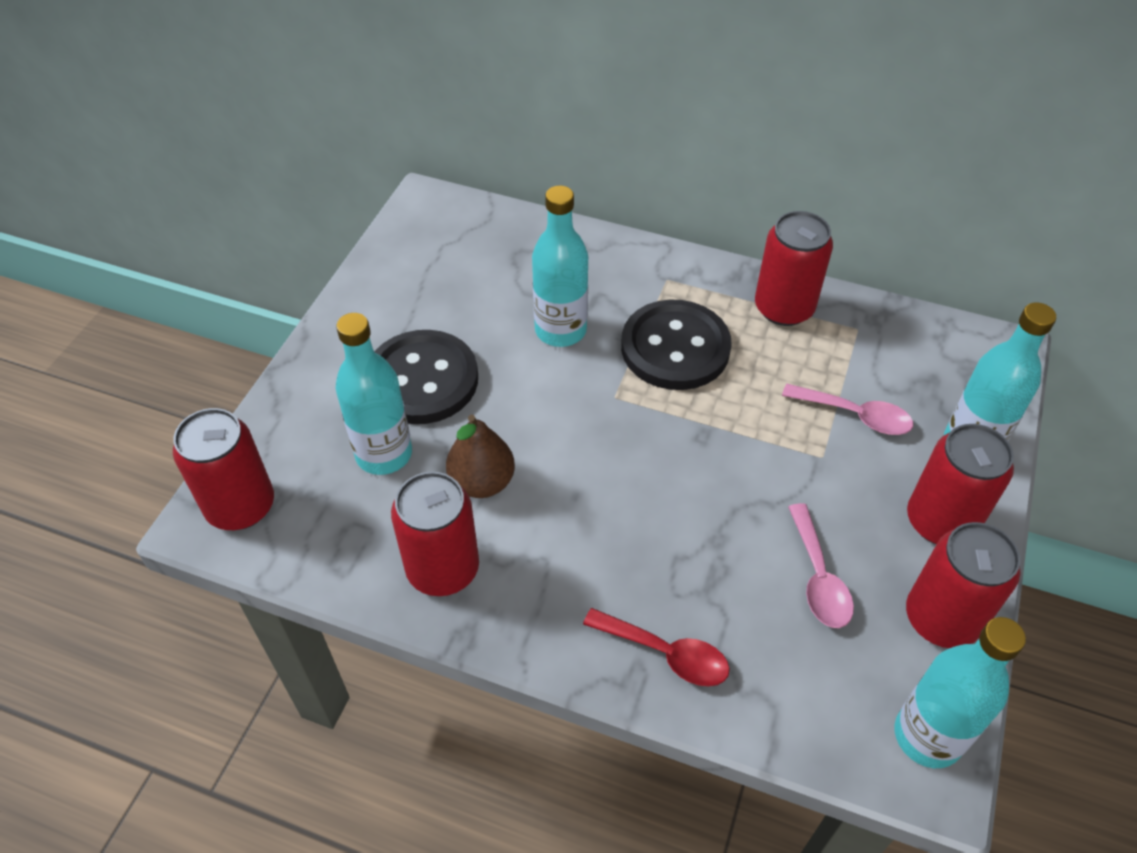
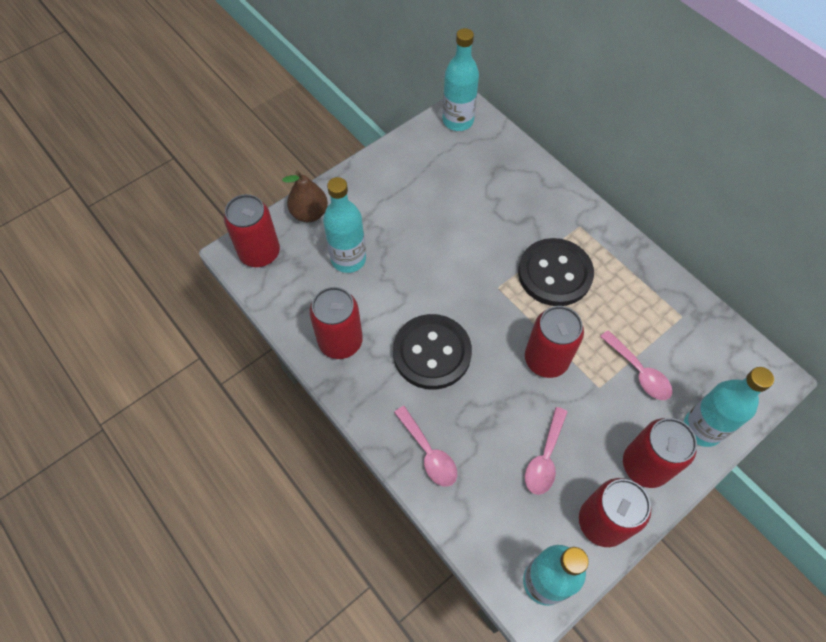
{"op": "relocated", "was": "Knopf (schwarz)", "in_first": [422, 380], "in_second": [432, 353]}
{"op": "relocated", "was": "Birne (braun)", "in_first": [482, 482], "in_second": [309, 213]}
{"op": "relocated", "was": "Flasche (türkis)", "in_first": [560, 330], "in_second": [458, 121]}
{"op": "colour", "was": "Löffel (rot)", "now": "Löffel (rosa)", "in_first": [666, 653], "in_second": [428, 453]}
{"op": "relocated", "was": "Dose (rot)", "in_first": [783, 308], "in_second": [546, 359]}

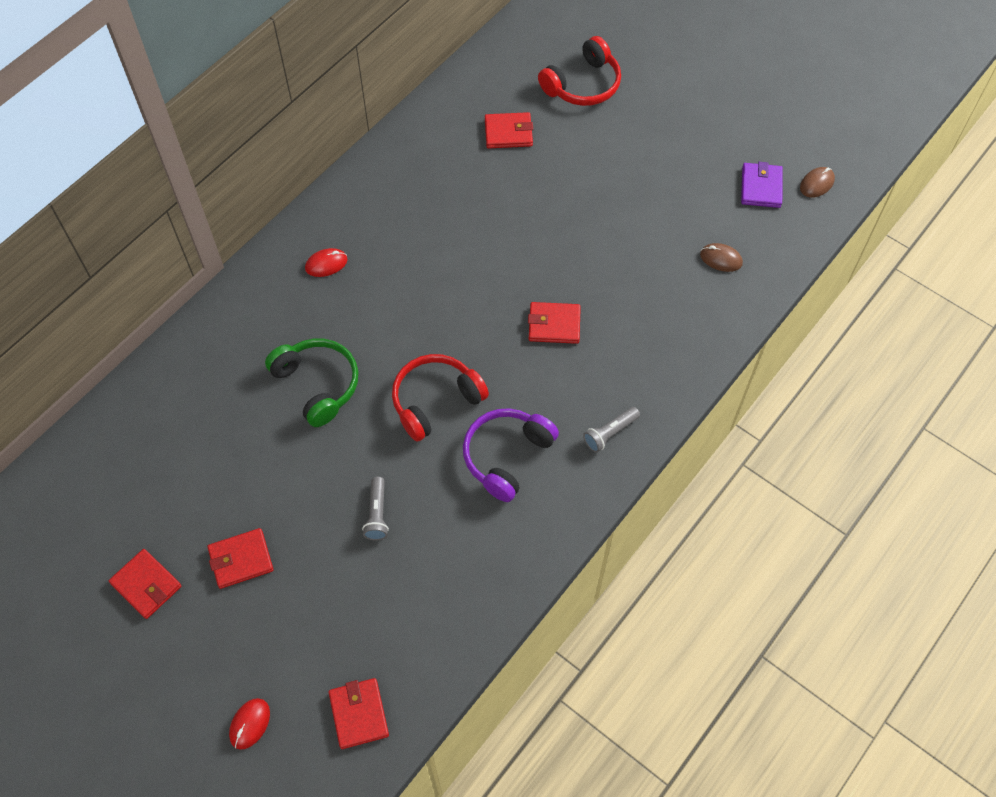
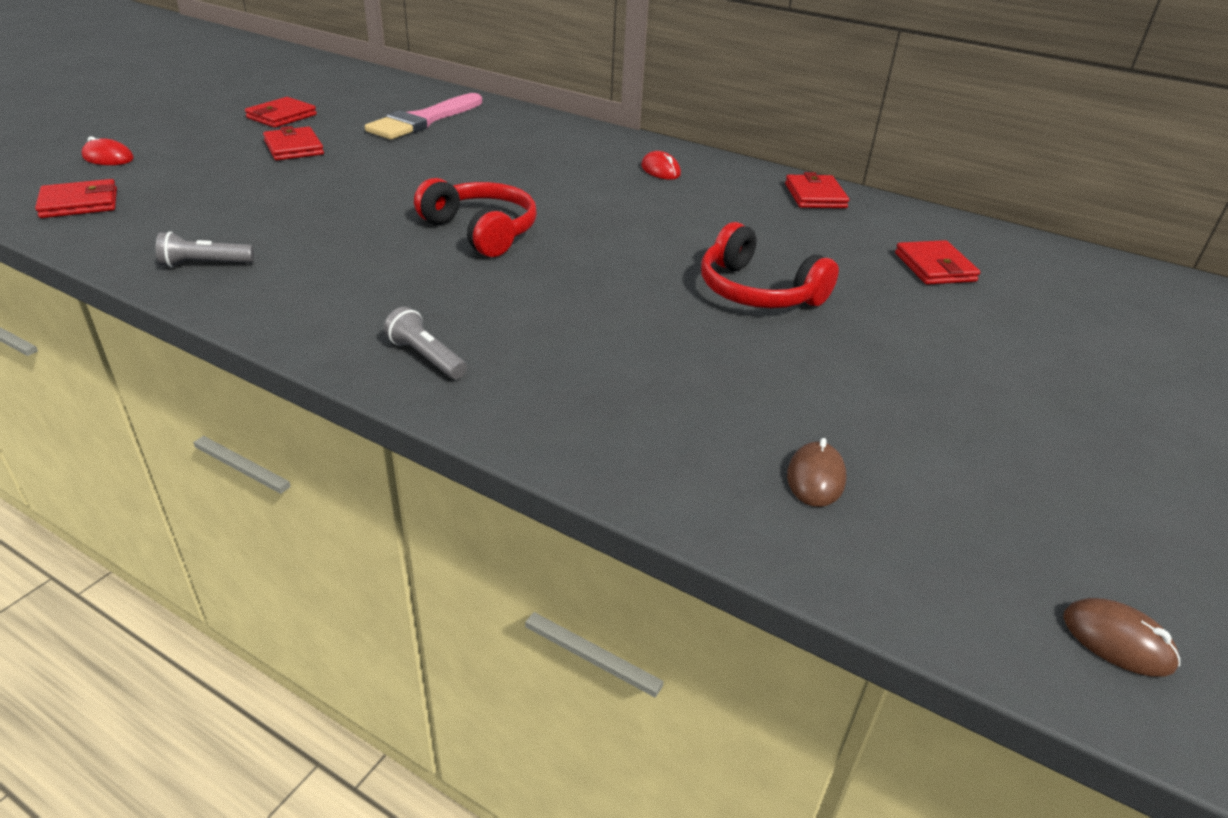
{"op": "missing", "was": "Kopfhörer (grün)", "in_first": [318, 384]}
{"op": "relocated", "was": "Taschenlampe (grau)", "in_first": [377, 514], "in_second": [205, 264]}
{"op": "missing", "was": "Kopfhörer (lila)", "in_first": [506, 456]}
{"op": "relocated", "was": "Geldbörse (rot)", "in_first": [554, 325], "in_second": [815, 196]}
{"op": "relocated", "was": "Kopfhörer (rot)", "in_first": [583, 85], "in_second": [757, 291]}
{"op": "missing", "was": "Geldbörse (lila)", "in_first": [761, 187]}
{"op": "appeared", "now": "Pinsel (rosa)", "in_second": [423, 120]}

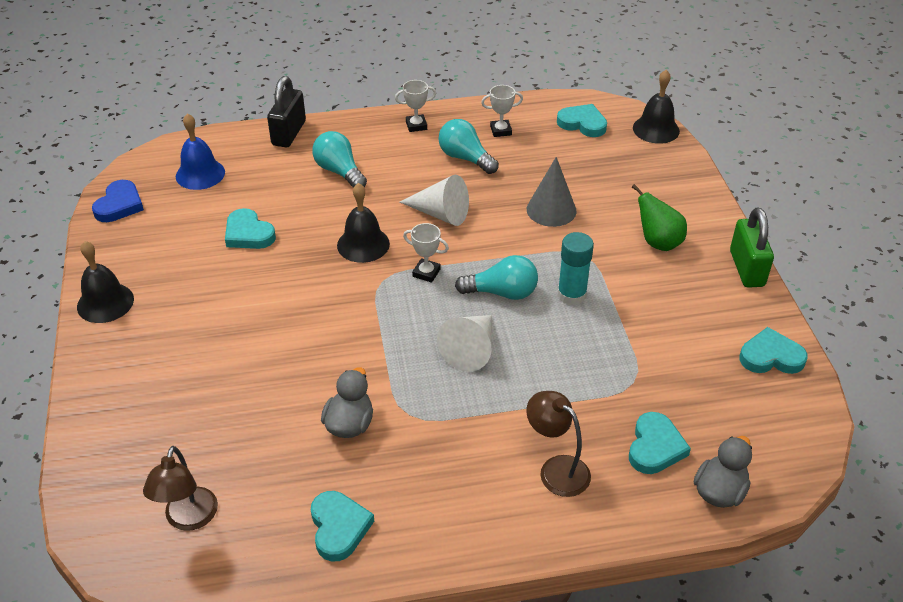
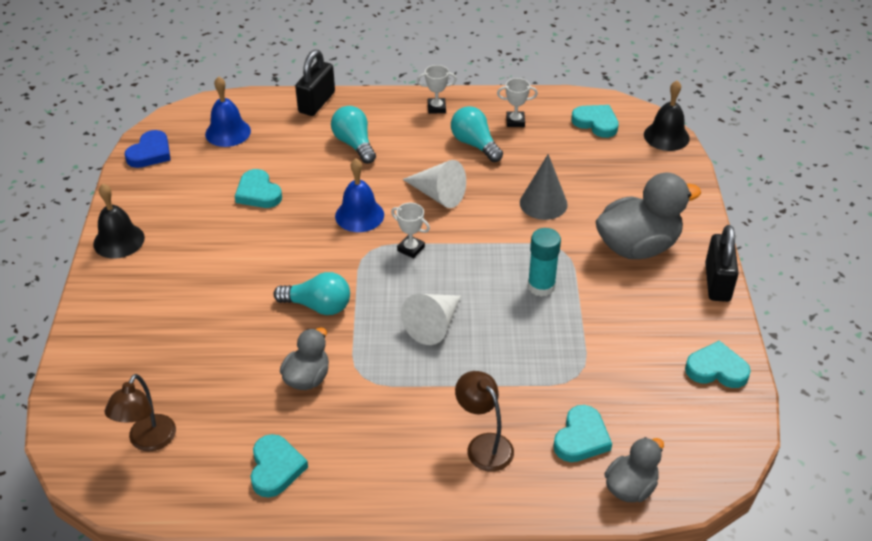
{"op": "colour", "was": "Glocke (schwarz)", "now": "Glocke (blau)", "in_first": [363, 244], "in_second": [359, 215]}
{"op": "relocated", "was": "Glühbirne (türkis)", "in_first": [502, 292], "in_second": [318, 306]}
{"op": "exchanged", "was": "Birne (grün)", "now": "Ente (grau)", "in_first": [658, 242], "in_second": [637, 247]}
{"op": "colour", "was": "Vorhängeschloss (grün)", "now": "Vorhängeschloss (schwarz)", "in_first": [746, 268], "in_second": [717, 282]}

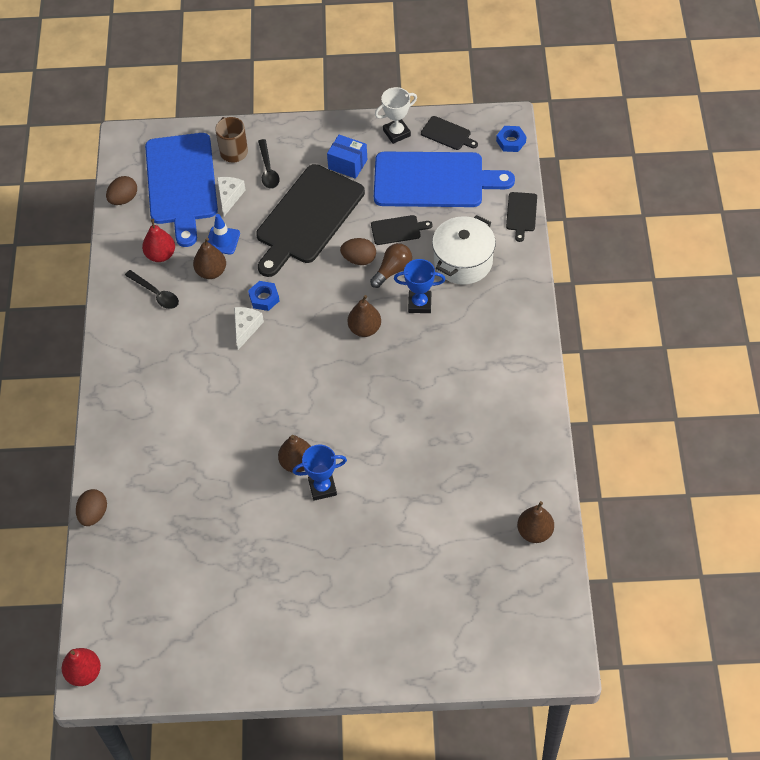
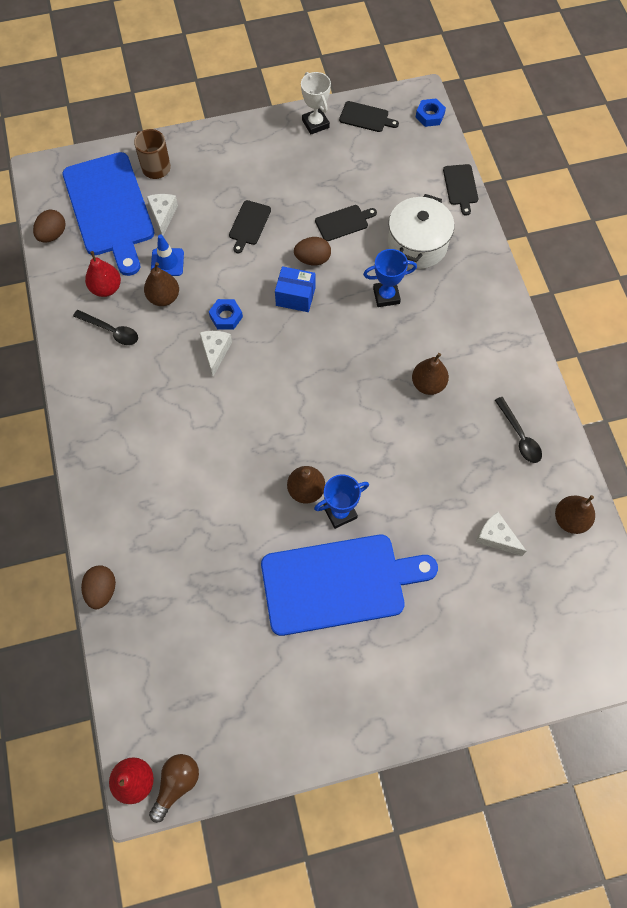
{"op": "size", "was": "Schneidebrett (schwarz)", "in_first": [307, 218], "in_second": [249, 225], "ratio": 0.42}
{"op": "relocated", "was": "Löffel (schwarz)", "in_first": [268, 170], "in_second": [519, 436]}
{"op": "relocated", "was": "Schachtel (blau)", "in_first": [347, 164], "in_second": [295, 296]}
{"op": "relocated", "was": "Birne (braun)", "in_first": [364, 329], "in_second": [428, 384]}
{"op": "relocated", "was": "Glühbirne (braun)", "in_first": [392, 270], "in_second": [176, 783]}
{"op": "relocated", "was": "Schneidebrett (blau)", "in_first": [434, 180], "in_second": [339, 583]}
{"op": "spun", "was": "Pokal (weiß)", "in_first": [396, 133], "in_second": [315, 124], "clockwise": -75}
{"op": "appeared", "now": "Käse (weiß)", "in_second": [496, 537]}

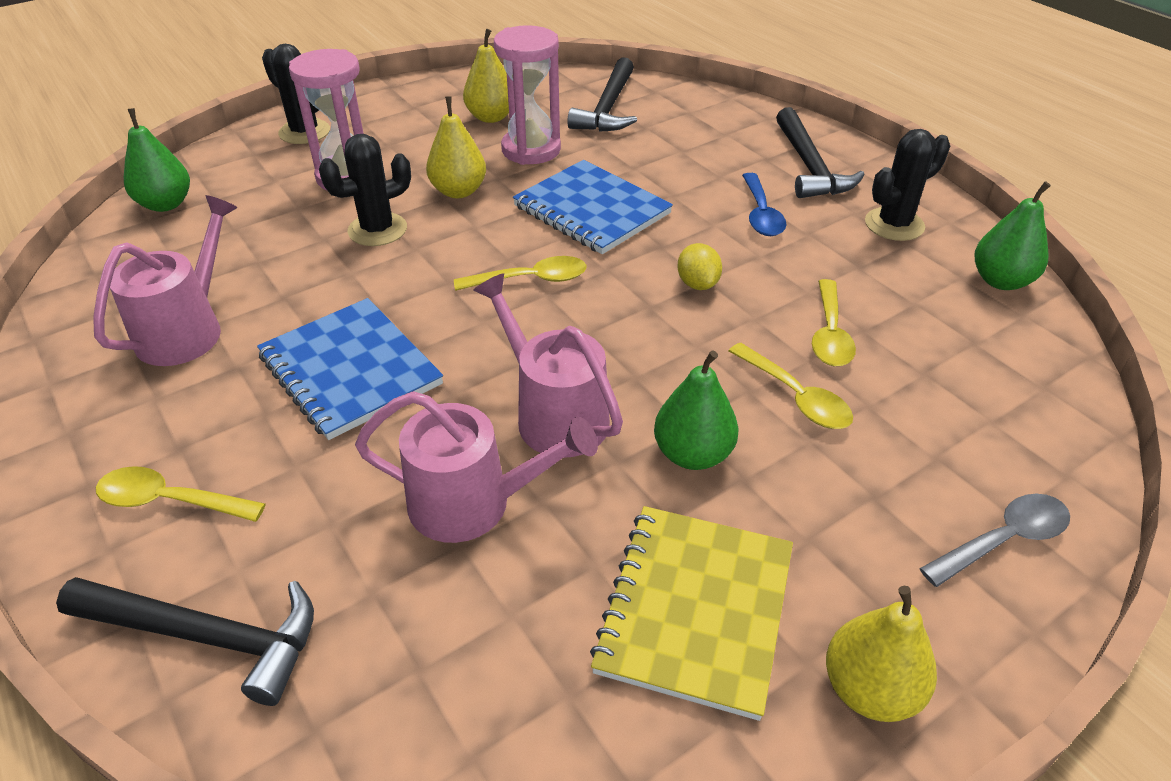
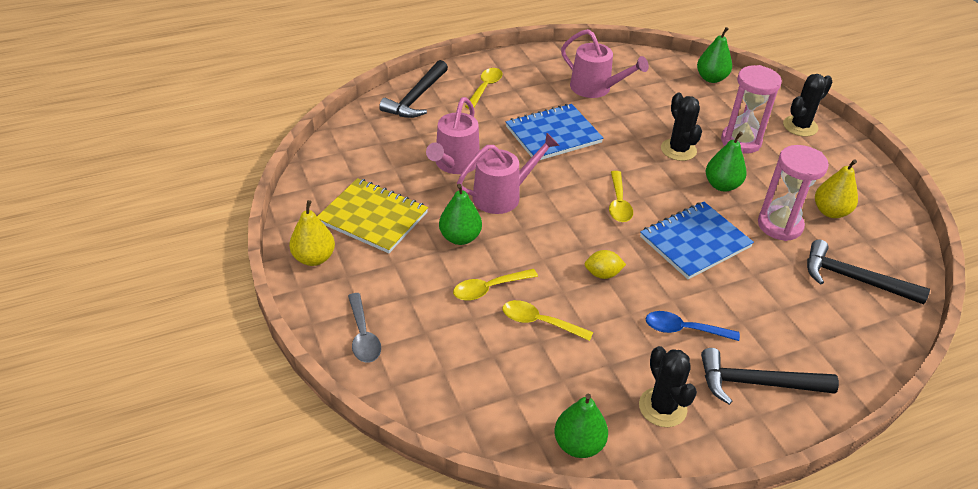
{"op": "colour", "was": "Birne (gelb)", "now": "Birne (grün)", "in_first": [458, 191], "in_second": [722, 185]}

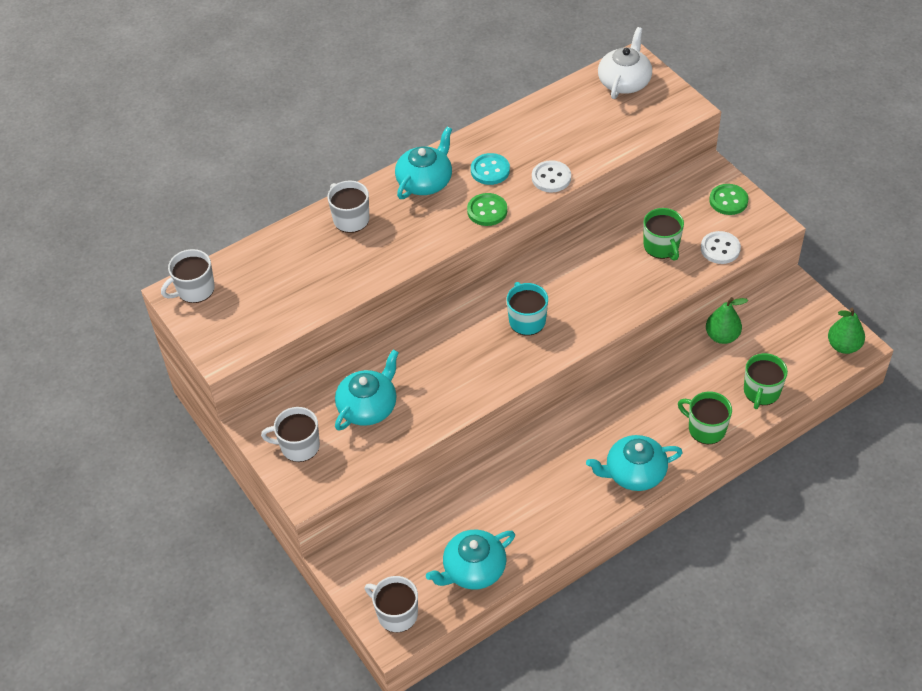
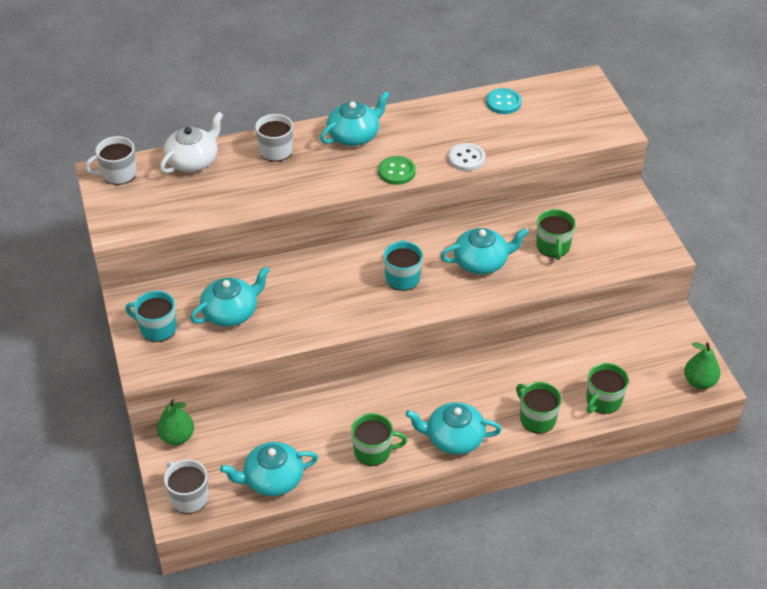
{"op": "colour", "was": "Tasse (weiß)", "now": "Tasse (türkis)", "in_first": [299, 446], "in_second": [157, 328]}
{"op": "relocated", "was": "Knopf (türkis)", "in_first": [490, 170], "in_second": [503, 102]}
{"op": "relocated", "was": "Teekanne (weiß)", "in_first": [624, 81], "in_second": [193, 160]}
{"op": "missing", "was": "Knopf (weiß)", "in_first": [720, 249]}
{"op": "relocated", "was": "Birne (grün)", "in_first": [722, 336], "in_second": [177, 437]}
{"op": "missing", "was": "Knopf (grün)", "in_first": [728, 201]}
{"op": "appeared", "now": "Tasse (grün)", "in_second": [373, 451]}
{"op": "appeared", "now": "Teekanne (türkis)", "in_second": [481, 262]}

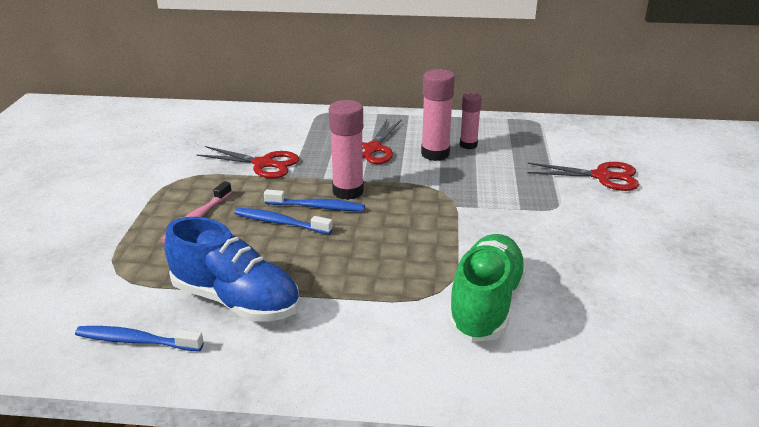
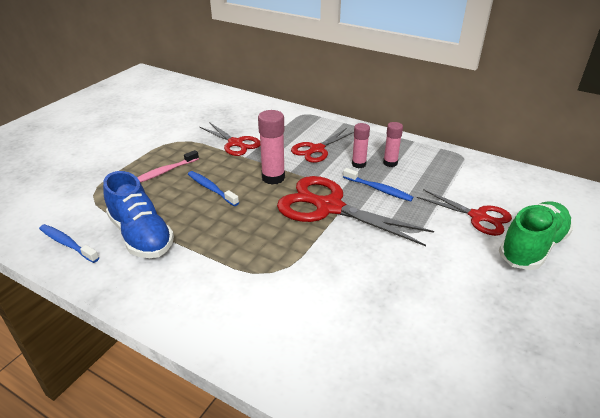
{"op": "relocated", "was": "Zahnbürste (blau)", "in_first": [317, 207], "in_second": [378, 189]}
{"op": "size", "was": "Klebestift (rosa)", "in_first": [435, 154], "in_second": [358, 164], "ratio": 0.64}
{"op": "relocated", "was": "Schuh (grün)", "in_first": [485, 304], "in_second": [532, 247]}
{"op": "appeared", "now": "Schere (rot)", "in_second": [328, 207]}

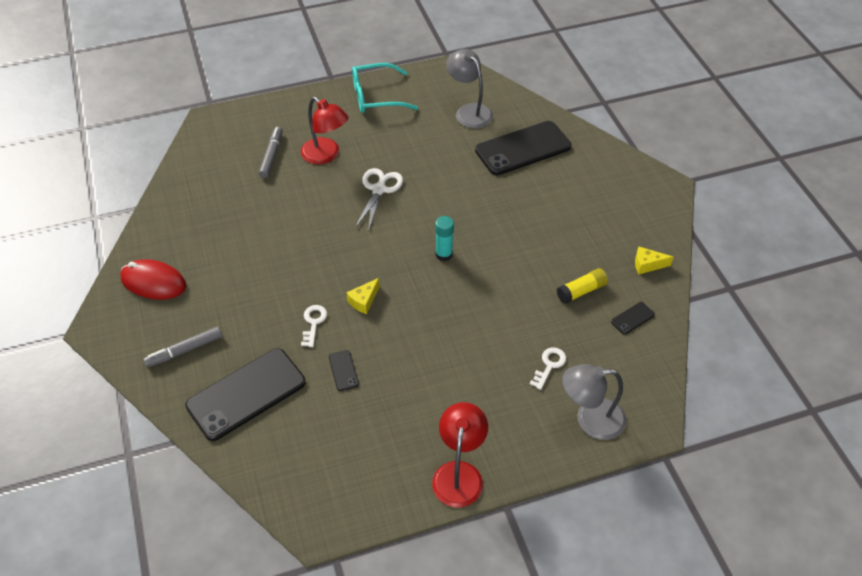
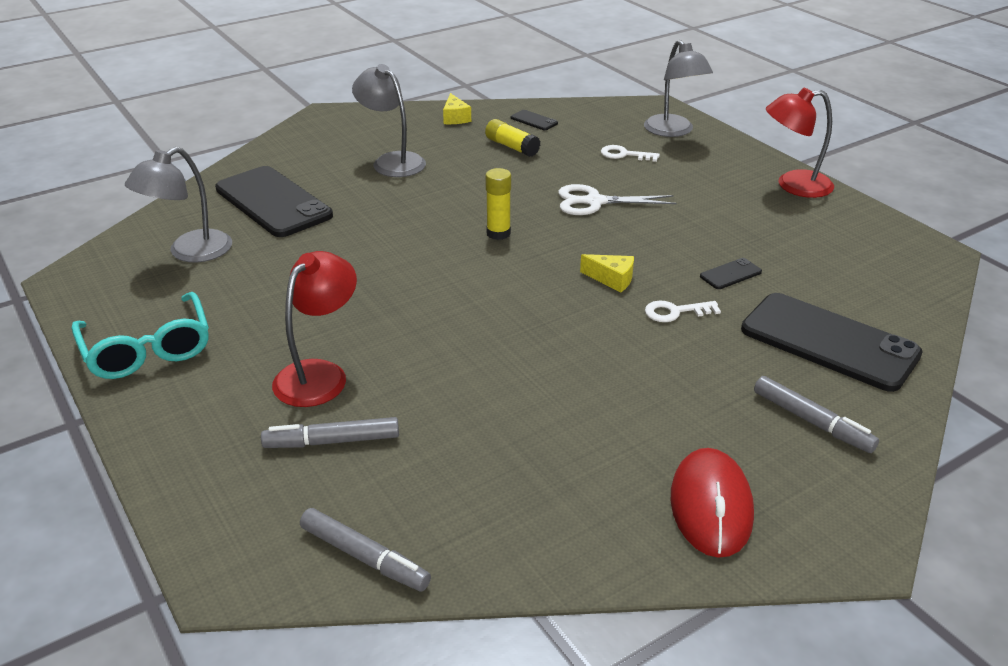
{"op": "relocated", "was": "Schere (weiß)", "in_first": [379, 189], "in_second": [594, 202]}
{"op": "colour", "was": "Klebestift (türkis)", "now": "Klebestift (gelb)", "in_first": [444, 254], "in_second": [498, 233]}
{"op": "appeared", "now": "Filzstift (grau)", "in_second": [364, 557]}
{"op": "appeared", "now": "Lampe (grau)", "in_second": [392, 161]}

